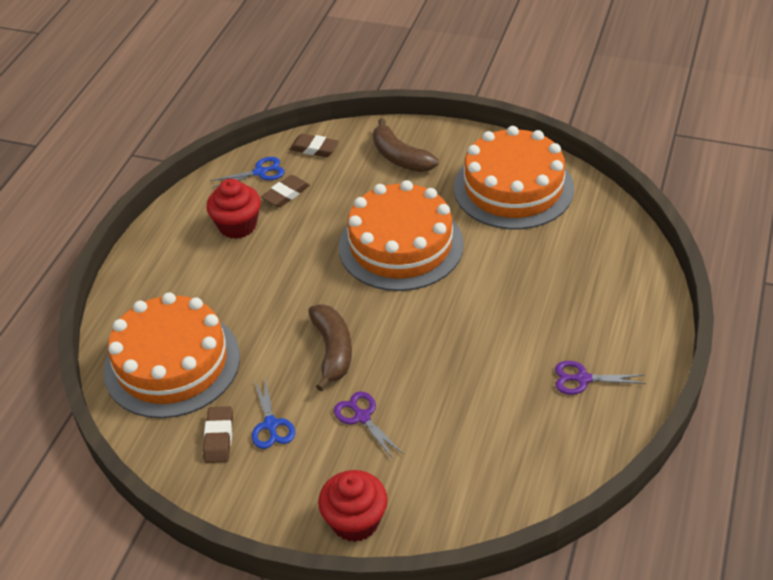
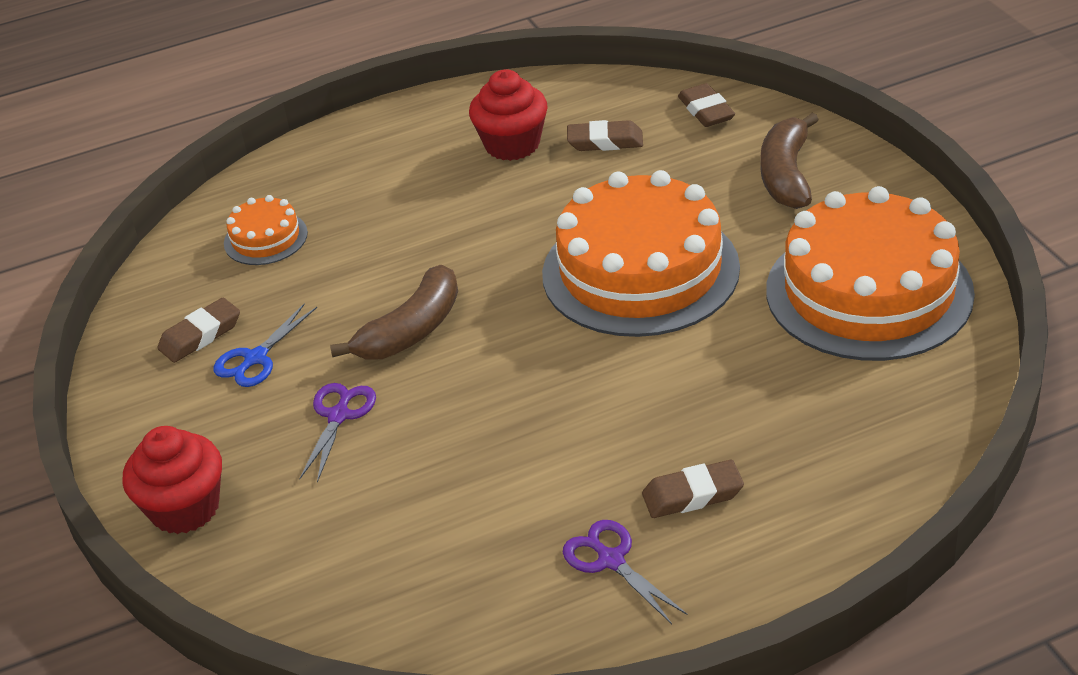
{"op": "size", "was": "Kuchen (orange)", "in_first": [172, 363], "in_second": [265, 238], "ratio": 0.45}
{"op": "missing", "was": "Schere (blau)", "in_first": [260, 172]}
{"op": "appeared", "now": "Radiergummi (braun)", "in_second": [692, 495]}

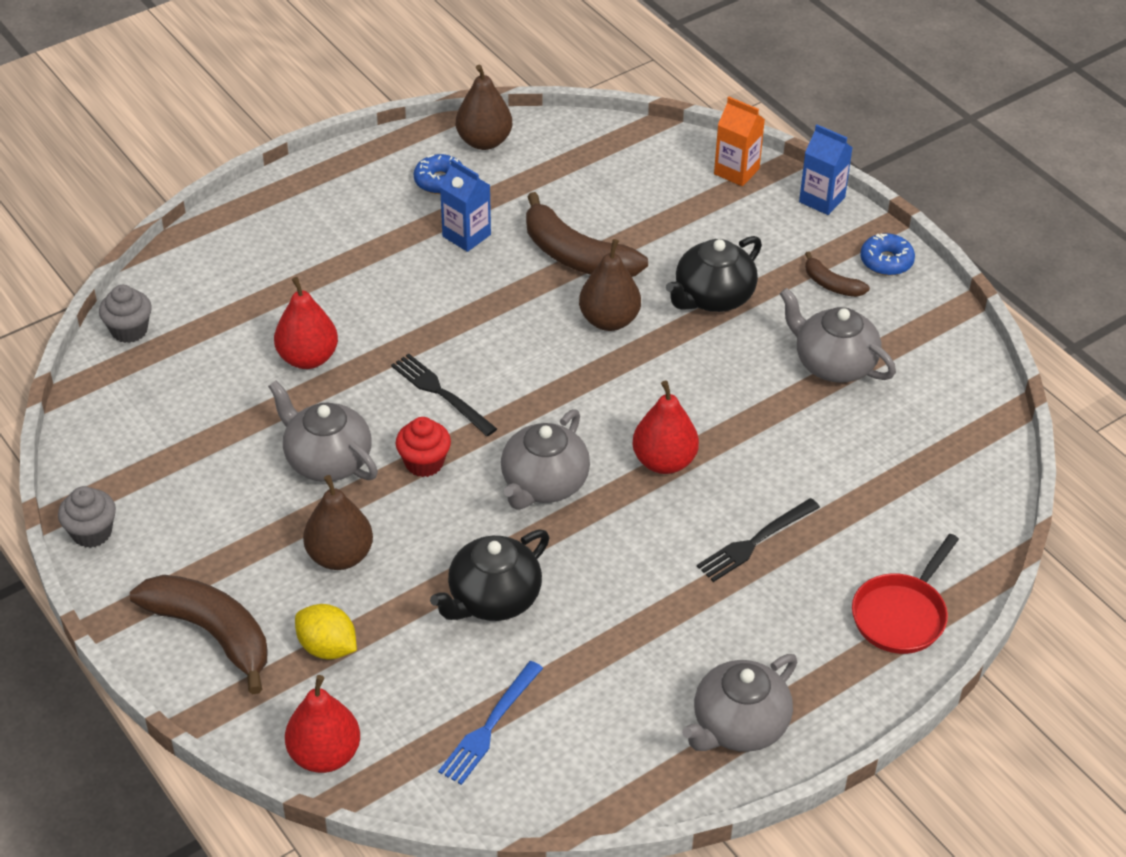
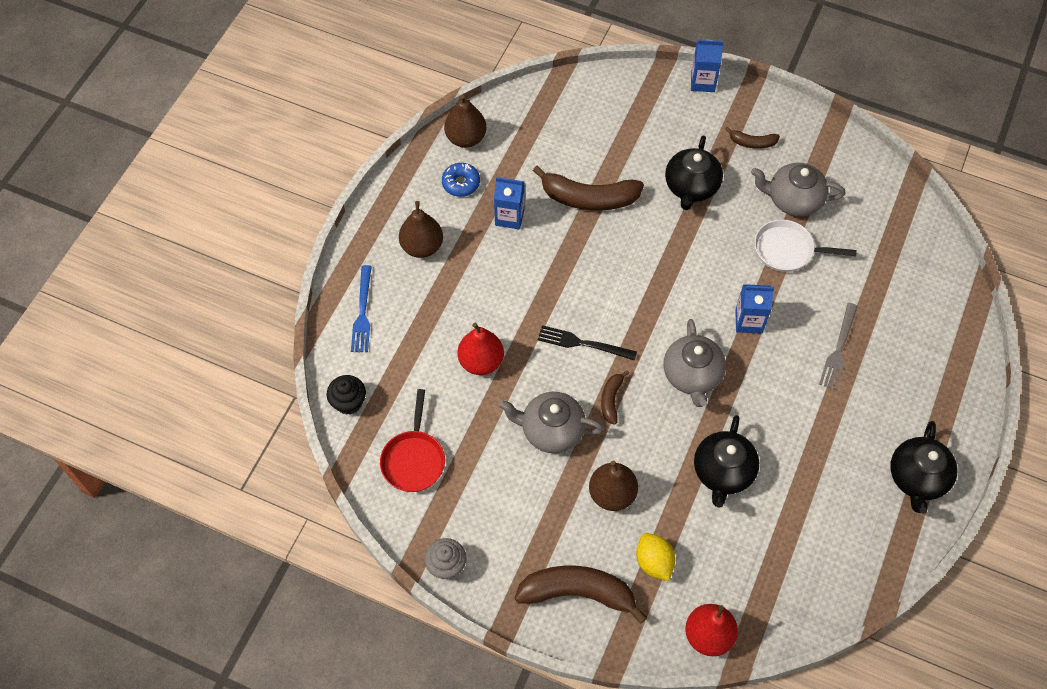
{"op": "colour", "was": "Muffin (grau)", "now": "Muffin (schwarz)", "in_first": [129, 330], "in_second": [349, 402]}
{"op": "spun", "was": "Zitrone (gelb)", "in_first": [327, 647], "in_second": [654, 562], "clockwise": 60}
{"op": "exchanged", "was": "Muffin (rot)", "now": "Banane (braun)", "in_first": [424, 463], "in_second": [611, 399]}
{"op": "relocated", "was": "Gabel (blau)", "in_first": [489, 726], "in_second": [362, 312]}
{"op": "relocated", "was": "Birne (braun)", "in_first": [609, 320], "in_second": [422, 247]}
{"op": "exchanged", "was": "Birne (rot)", "now": "Getränkekarton (blau)", "in_first": [664, 461], "in_second": [748, 321]}
{"op": "colour", "was": "Teekanne (grau)", "now": "Teekanne (schwarz)", "in_first": [738, 726], "in_second": [917, 478]}
{"op": "colour", "was": "Gabel (schwarz)", "now": "Gabel (grau)", "in_first": [755, 542], "in_second": [838, 349]}
{"op": "missing", "was": "Getränkekarton (orange)", "in_first": [736, 171]}
{"op": "relocated", "was": "Pfanne (rot)", "in_first": [901, 615], "in_second": [413, 459]}
{"op": "missing", "was": "Donut (blau)", "in_first": [886, 261]}
{"op": "appeared", "now": "Pfanne (weiß)", "in_second": [787, 250]}

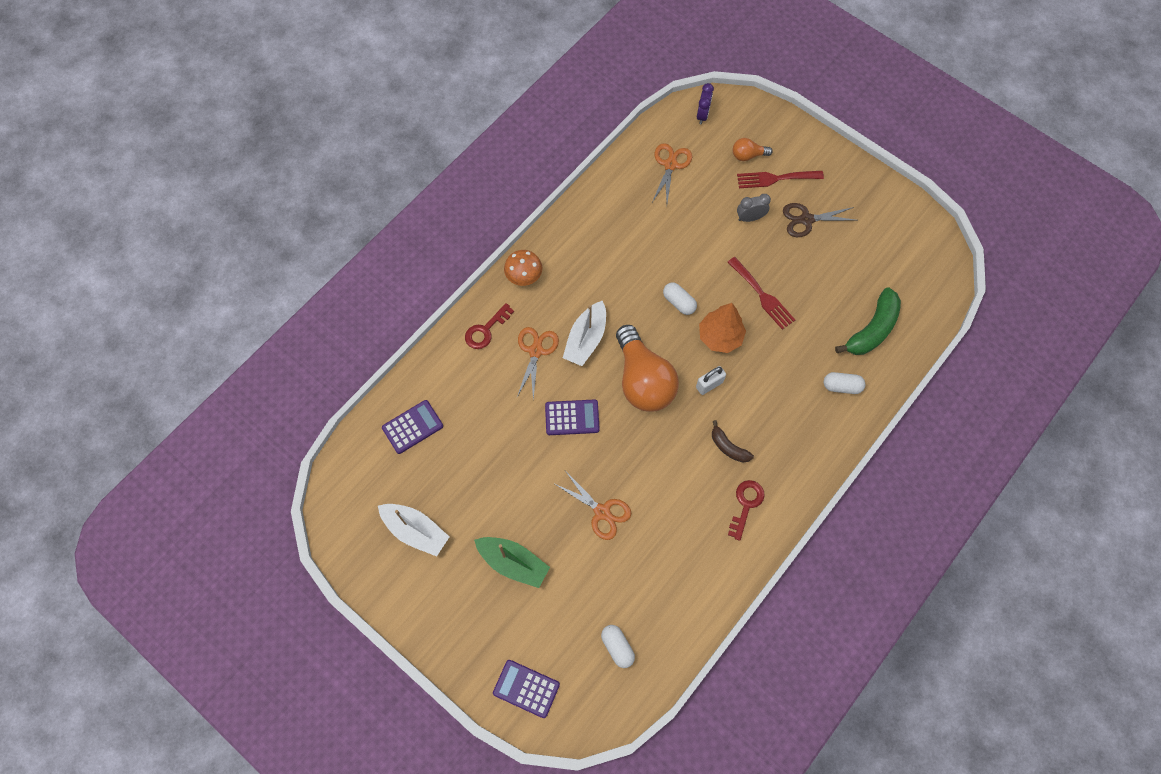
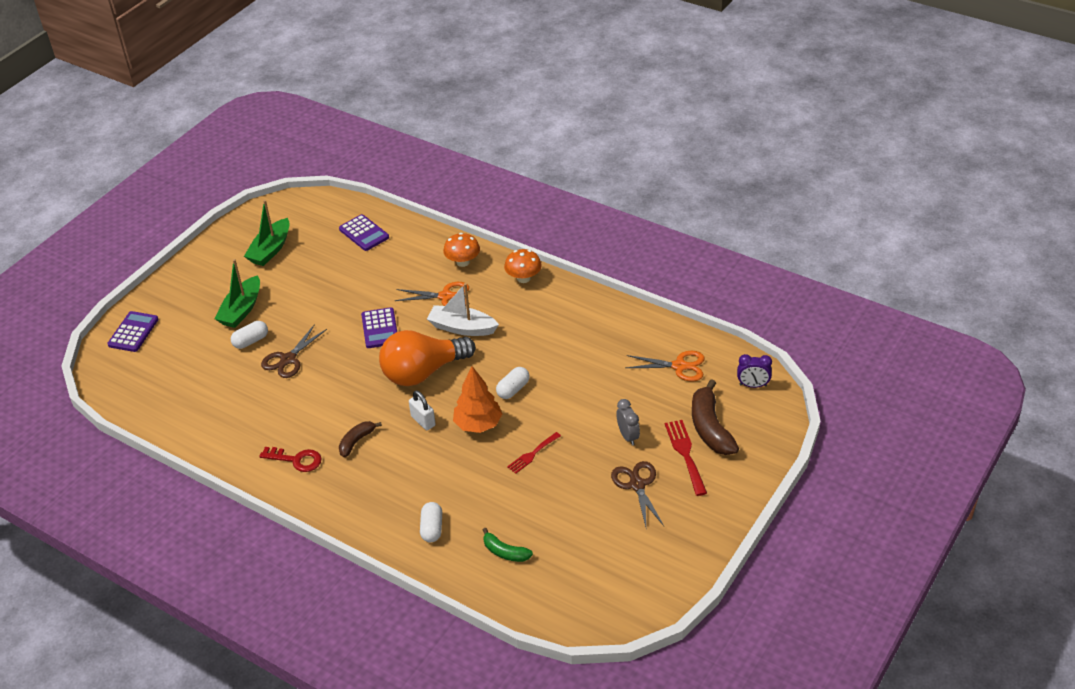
{"op": "colour", "was": "Boot (weiß)", "now": "Boot (grün)", "in_first": [415, 531], "in_second": [270, 250]}
{"op": "exchanged", "was": "Schlüssel (rot)", "now": "Pilz (orange)", "in_first": [485, 330], "in_second": [463, 262]}
{"op": "colour", "was": "Schere (orange)", "now": "Schere (braun)", "in_first": [602, 512], "in_second": [288, 359]}
{"op": "relocated", "was": "Kapsel (weiß)", "in_first": [617, 647], "in_second": [251, 341]}
{"op": "size", "was": "Gabel (rot)", "in_first": [762, 295], "in_second": [532, 454], "ratio": 0.66}
{"op": "exchanged", "was": "Glühbirne (orange)", "now": "Banane (braun)", "in_first": [748, 155], "in_second": [710, 428]}
{"op": "size", "was": "Banane (grün)", "in_first": [872, 330], "in_second": [505, 552], "ratio": 0.57}

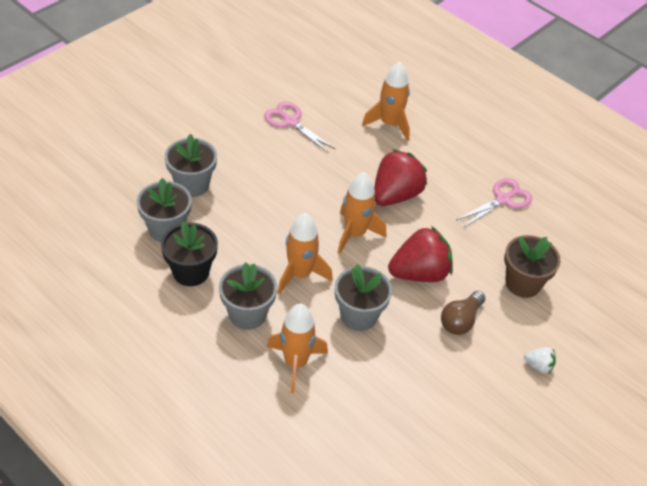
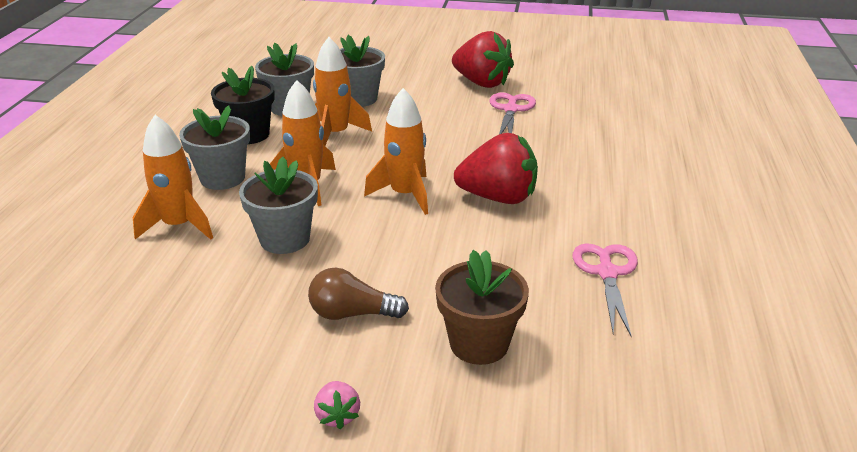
{"op": "relocated", "was": "Rakete (orange)", "in_first": [389, 124], "in_second": [336, 134]}
{"op": "relocated", "was": "Erdbeere (rot)", "in_first": [419, 273], "in_second": [481, 83]}
{"op": "spun", "was": "Schere (rosa)", "in_first": [503, 200], "in_second": [607, 273], "clockwise": -105}
{"op": "colour", "was": "Erdbeere (weiß)", "now": "Erdbeere (rosa)", "in_first": [538, 366], "in_second": [337, 416]}

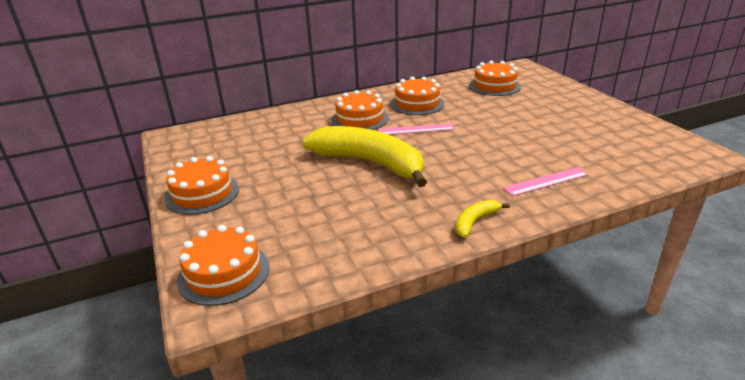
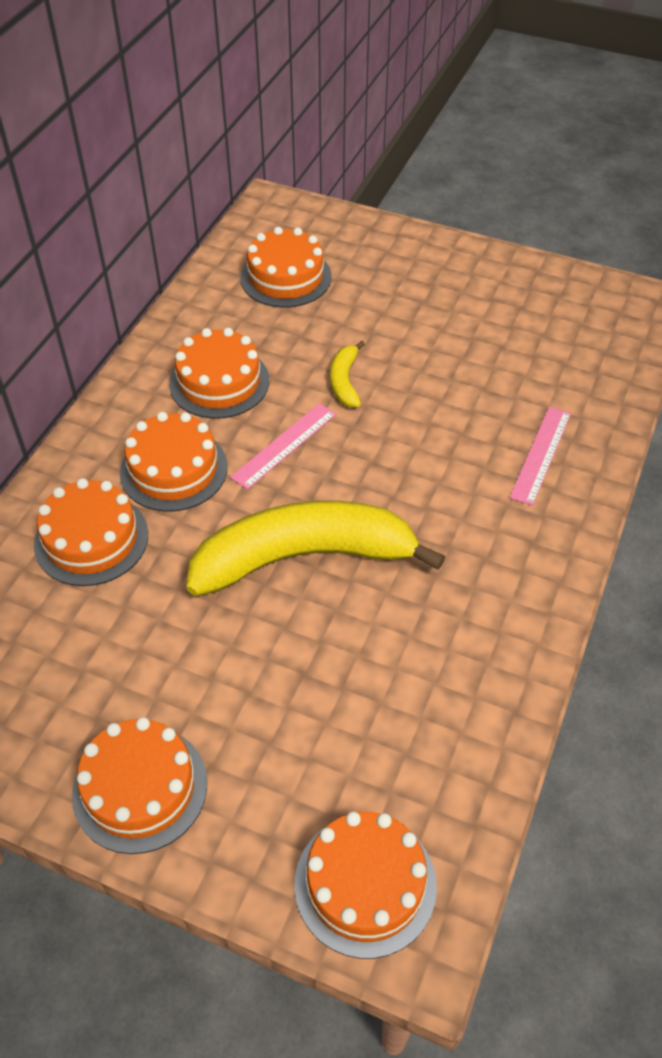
{"op": "relocated", "was": "Banane (gelb)", "in_first": [475, 222], "in_second": [345, 381]}
{"op": "appeared", "now": "Kuchen (orange)", "in_second": [91, 539]}

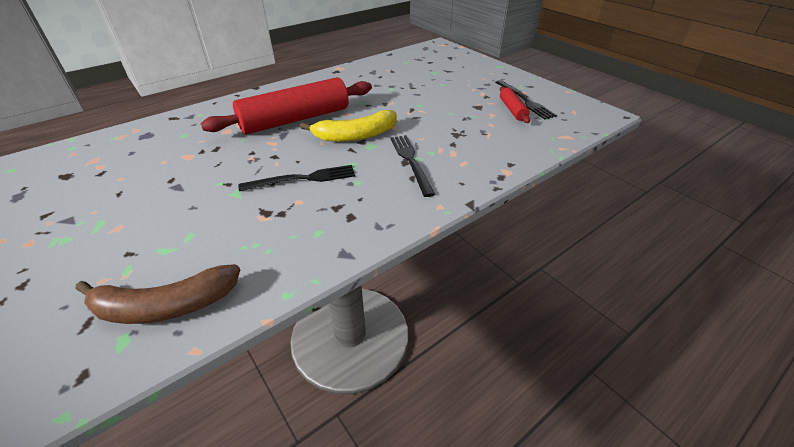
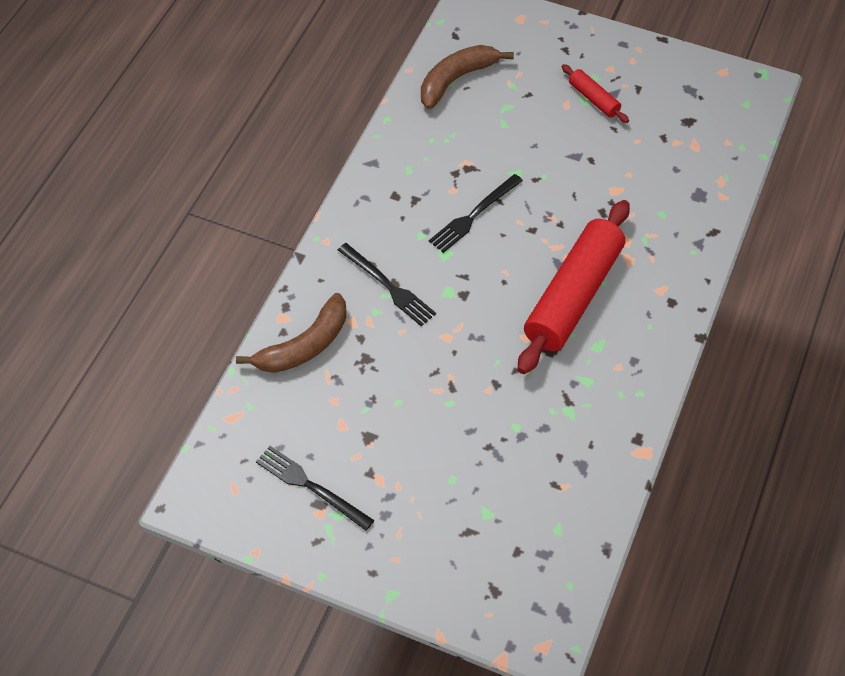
{"op": "missing", "was": "Banane (gelb)", "in_first": [356, 135]}
{"op": "relocated", "was": "Nudelholz (rot)", "in_first": [512, 110], "in_second": [594, 99]}
{"op": "appeared", "now": "Banane (braun)", "in_second": [305, 346]}

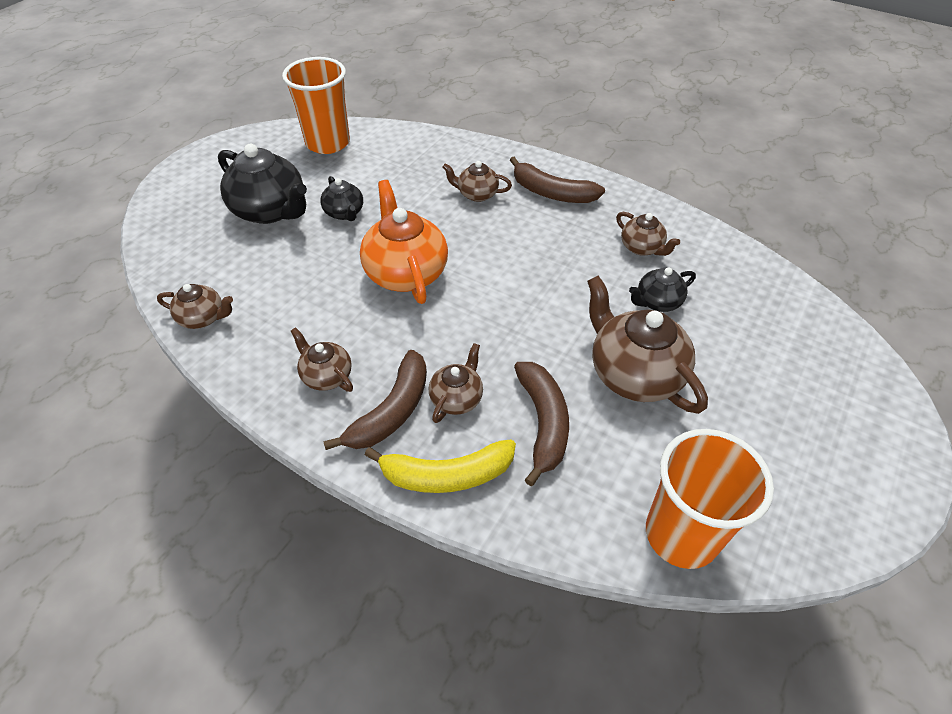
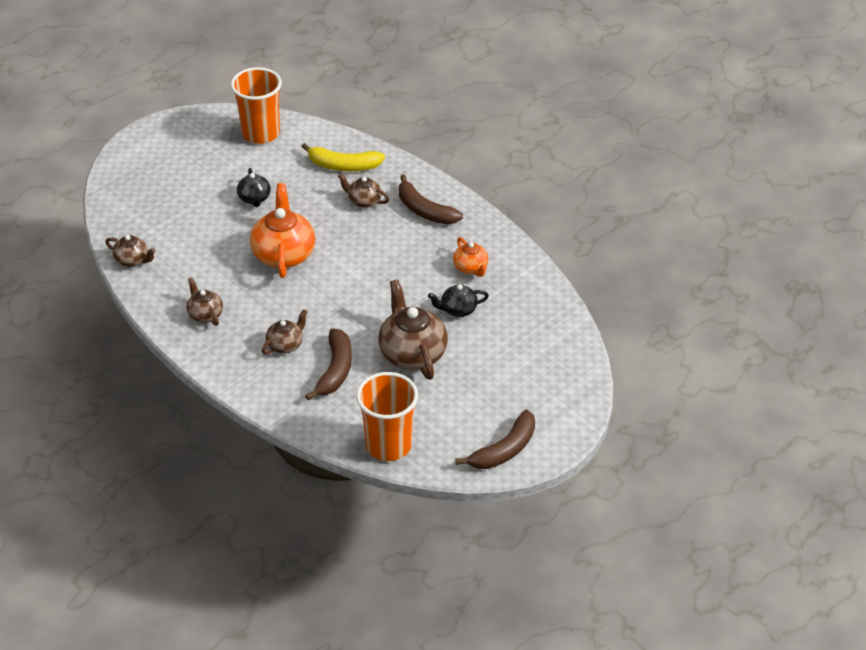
{"op": "missing", "was": "Teekanne (schwarz)", "in_first": [270, 211]}
{"op": "relocated", "was": "Banane (braun)", "in_first": [391, 411], "in_second": [504, 450]}
{"op": "relocated", "was": "Banane (gelb)", "in_first": [446, 475], "in_second": [343, 166]}
{"op": "colour", "was": "Teekanne (braun)", "now": "Teekanne (orange)", "in_first": [642, 248], "in_second": [471, 268]}

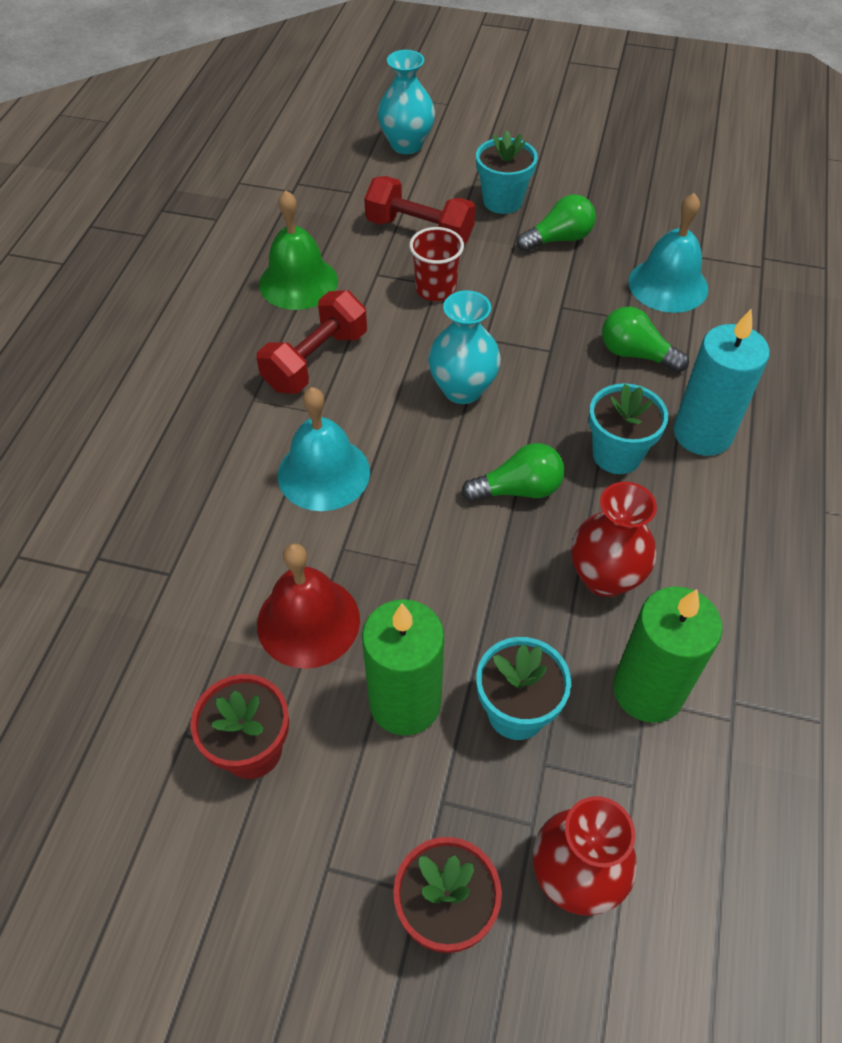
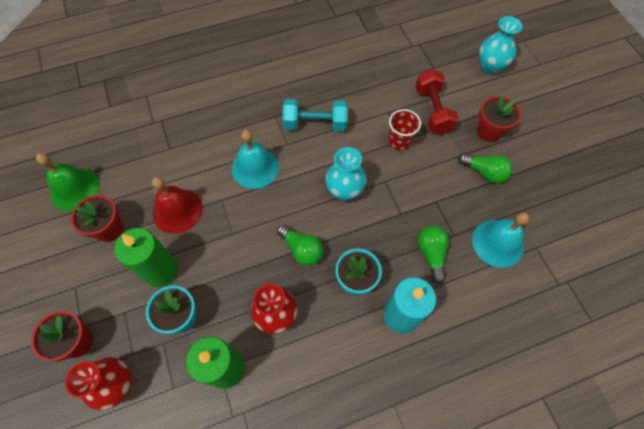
{"op": "colour", "was": "Hantel (rot)", "now": "Hantel (türkis)", "in_first": [316, 361], "in_second": [315, 124]}
{"op": "relocated", "was": "Glocke (grün)", "in_first": [298, 282], "in_second": [75, 189]}
{"op": "colour", "was": "Blumentopf (türkis)", "now": "Blumentopf (rot)", "in_first": [502, 201], "in_second": [489, 132]}

